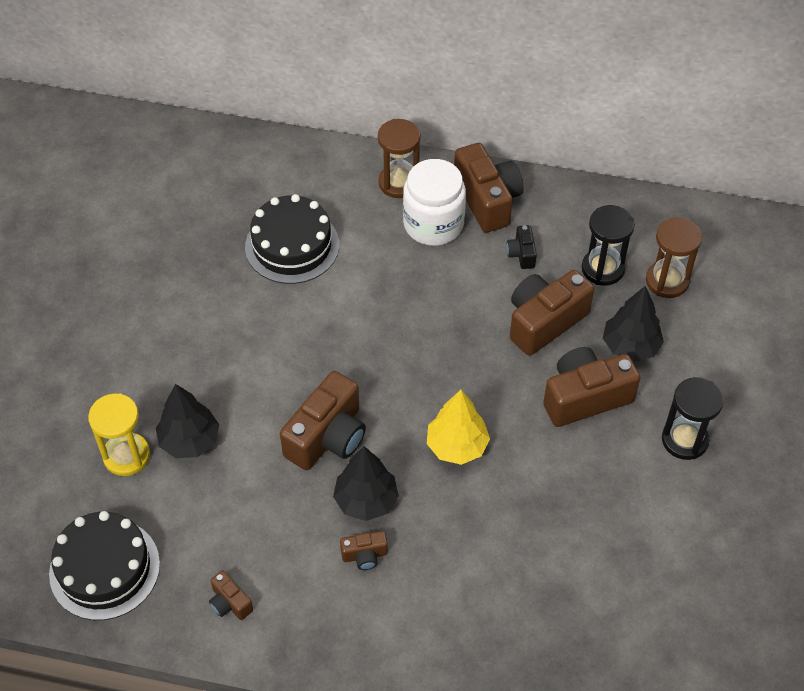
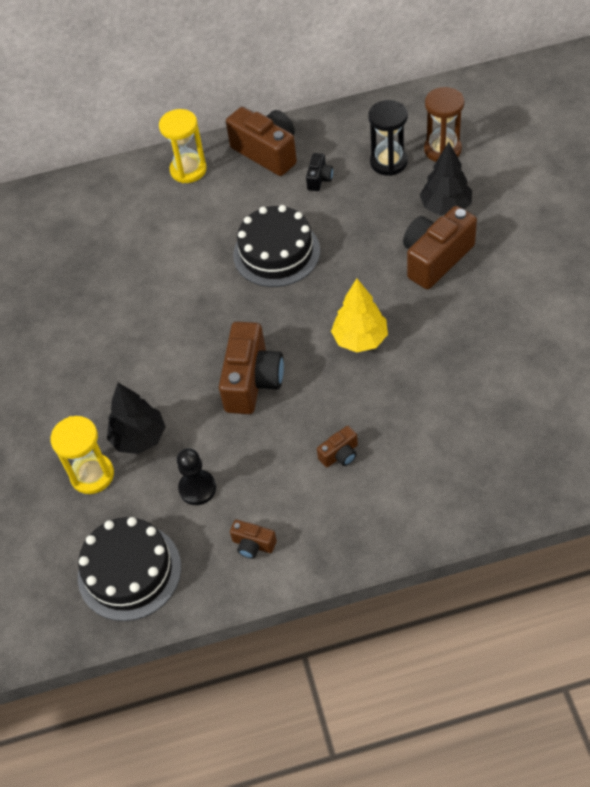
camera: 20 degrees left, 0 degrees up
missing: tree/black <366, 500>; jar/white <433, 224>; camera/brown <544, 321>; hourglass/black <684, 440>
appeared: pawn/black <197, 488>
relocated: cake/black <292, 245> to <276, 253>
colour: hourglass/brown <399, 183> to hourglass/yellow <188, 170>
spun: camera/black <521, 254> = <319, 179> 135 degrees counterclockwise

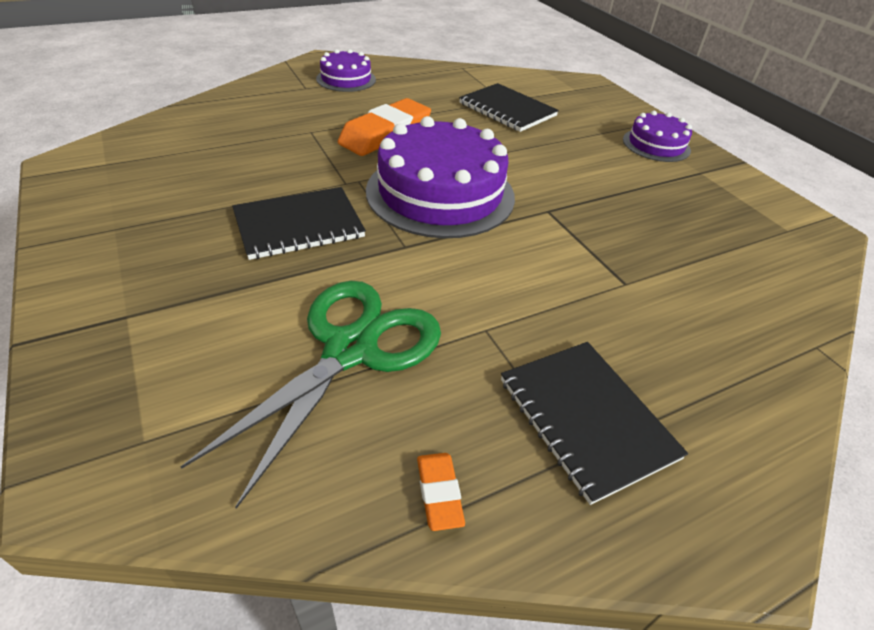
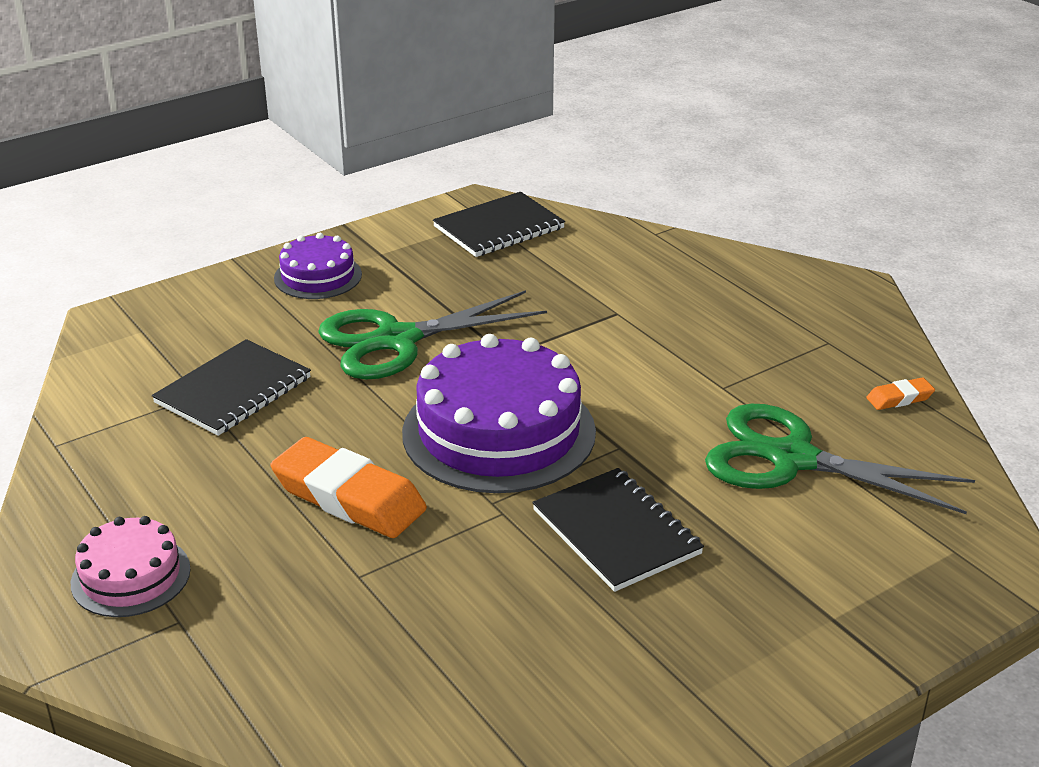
camera: 95 degrees left, 10 degrees down
appeared: scissors/green <397, 340>
relocated: notebook/black <586, 418> to <499, 228>
colour: cake/purple <346, 79> to cake/pink <131, 576>

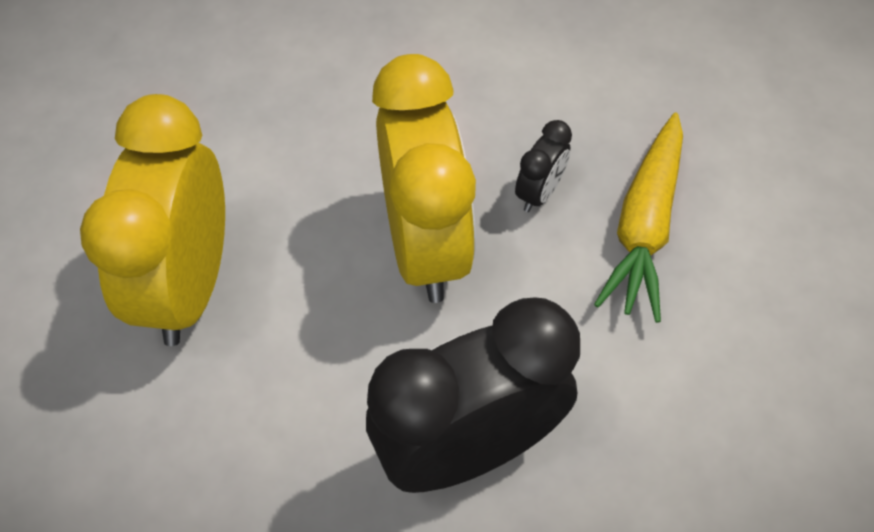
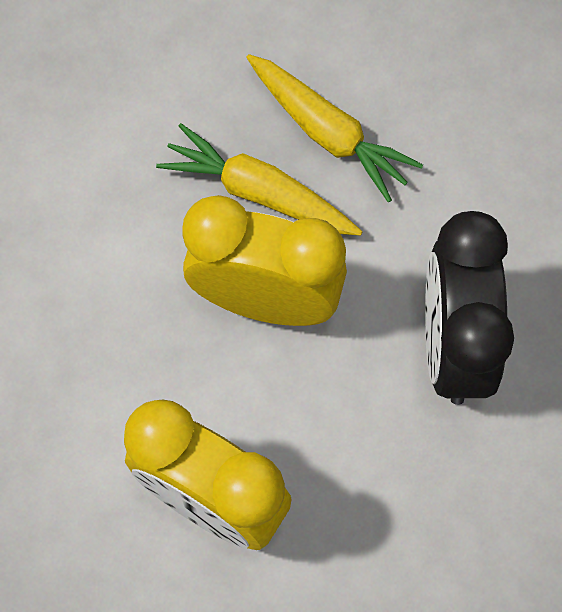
camera: 65 degrees left, 10 degrees up
exchanged: clock/black <539, 192> to carrot/yellow <259, 193>

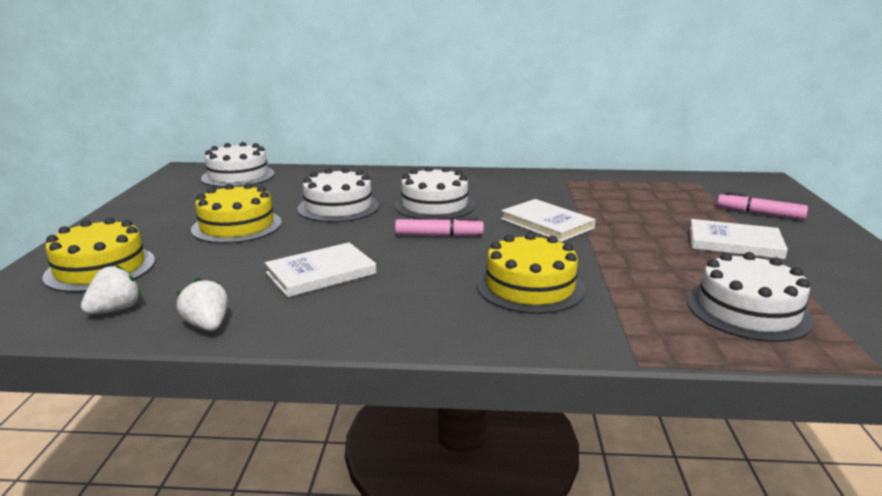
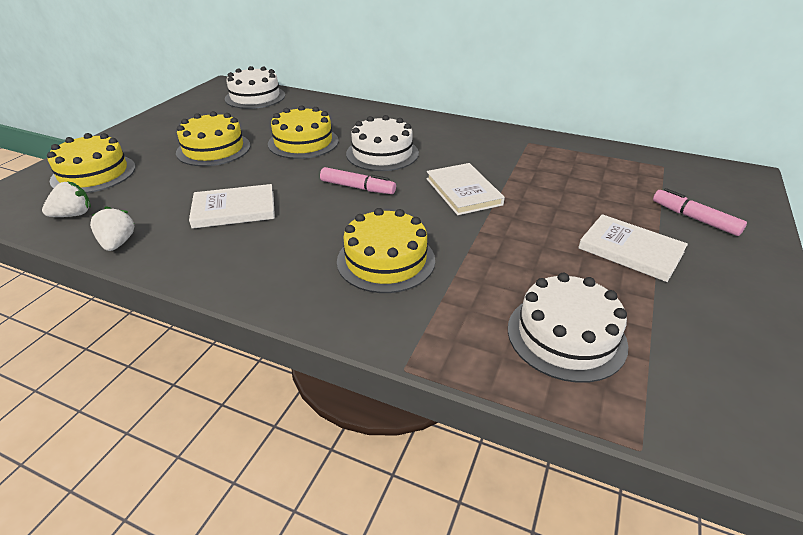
camera: 20 degrees right, 15 degrees up
colour: cake/white <338, 207> to cake/yellow <303, 142>

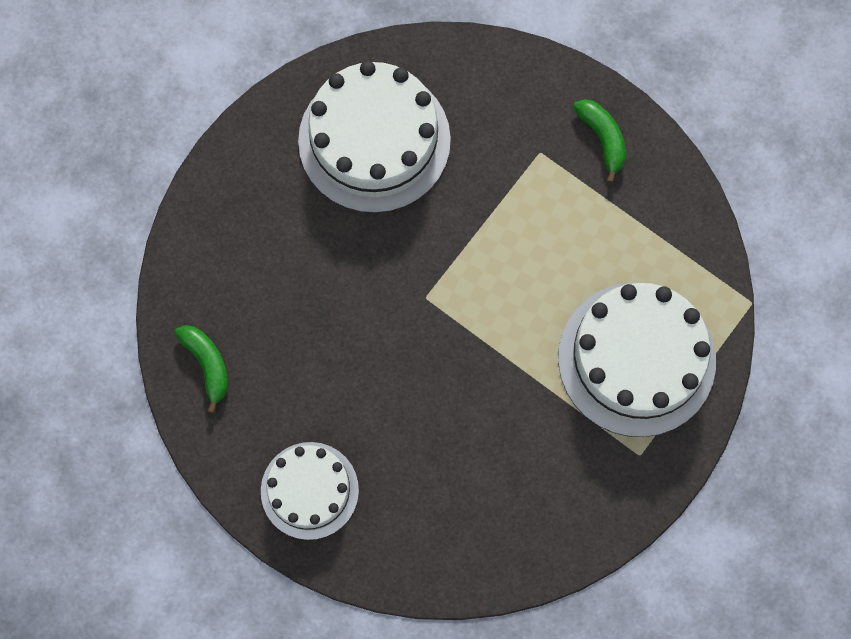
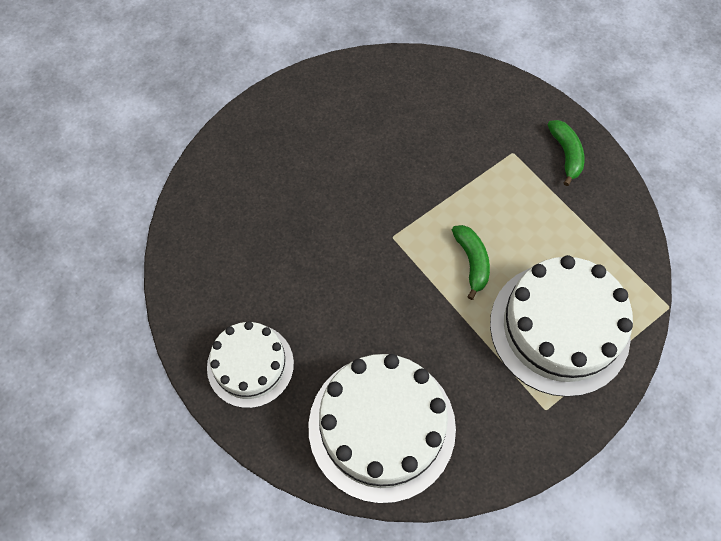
camera: 15 degrees right, 10 degrees down
relocated: banana/green <207, 365> to <472, 262>; cake/white <374, 140> to <382, 427>

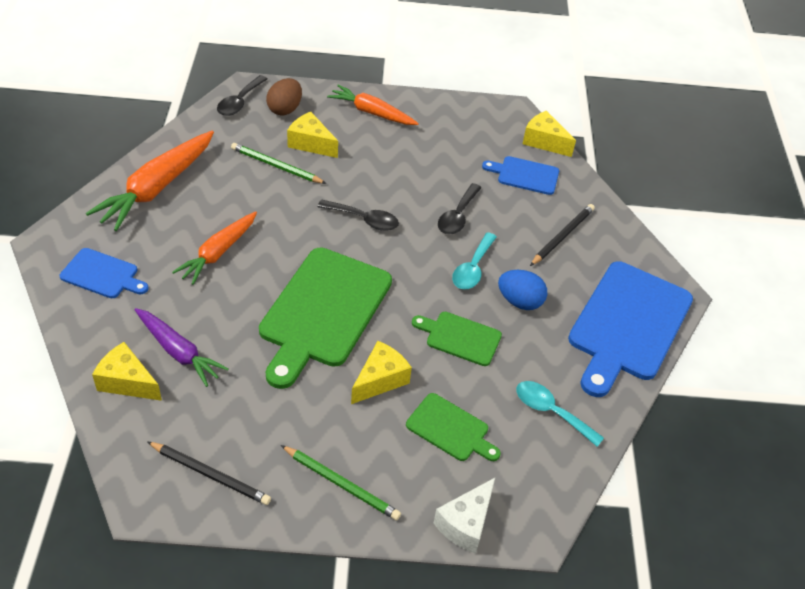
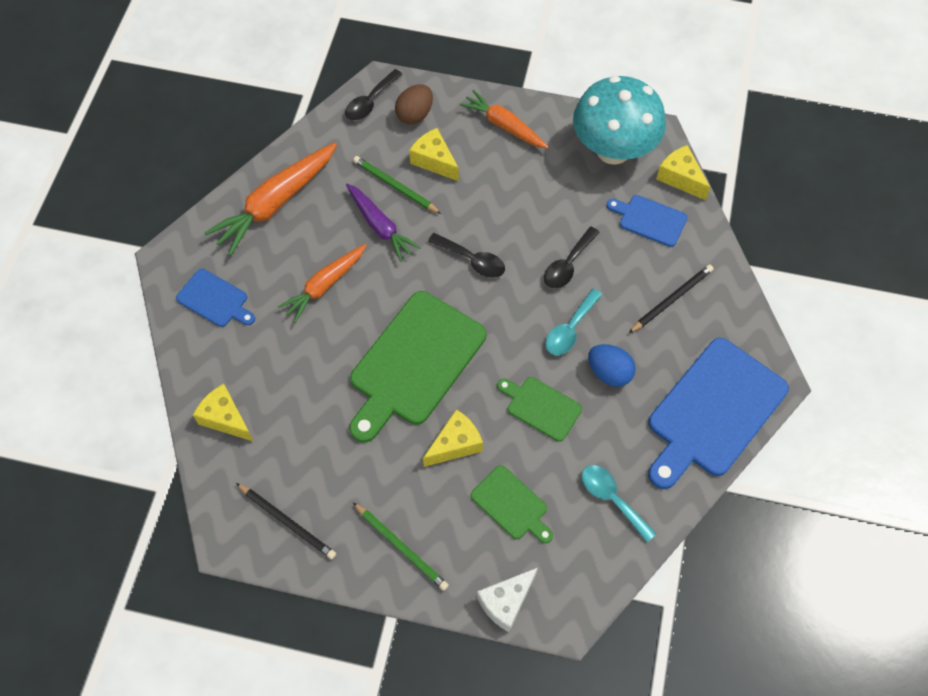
camera: 15 degrees right, 15 degrees up
appeared: mushroom/turquoise <613, 150>
relocated: carrot/purple <179, 352> to <380, 226>

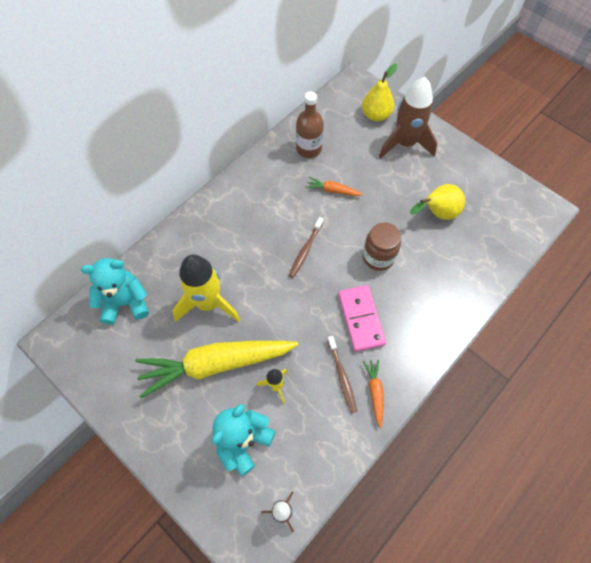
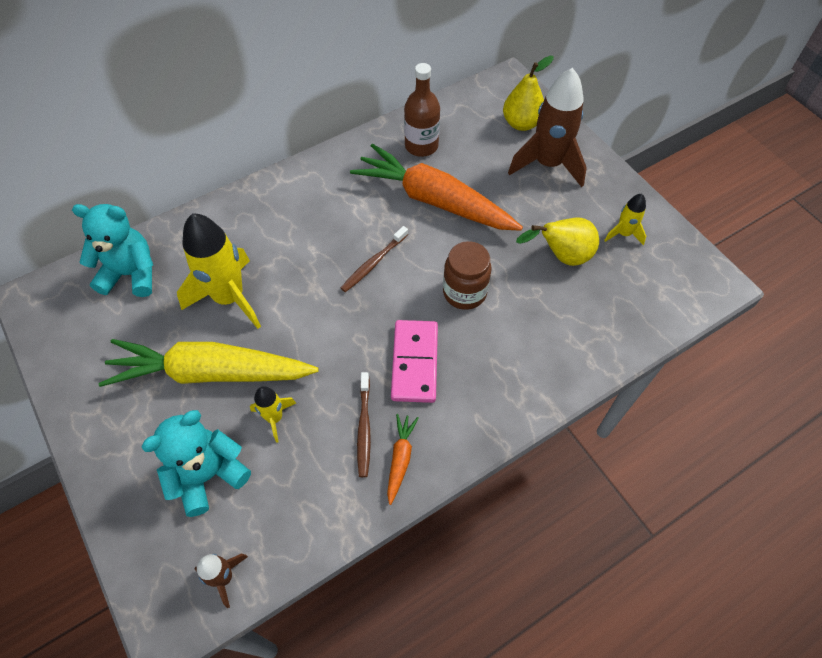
camera: 15 degrees right, 5 degrees down
appeared: rocket/yellow <623, 234>
size: carrot/orange <332, 190> = <434, 200> x2.42

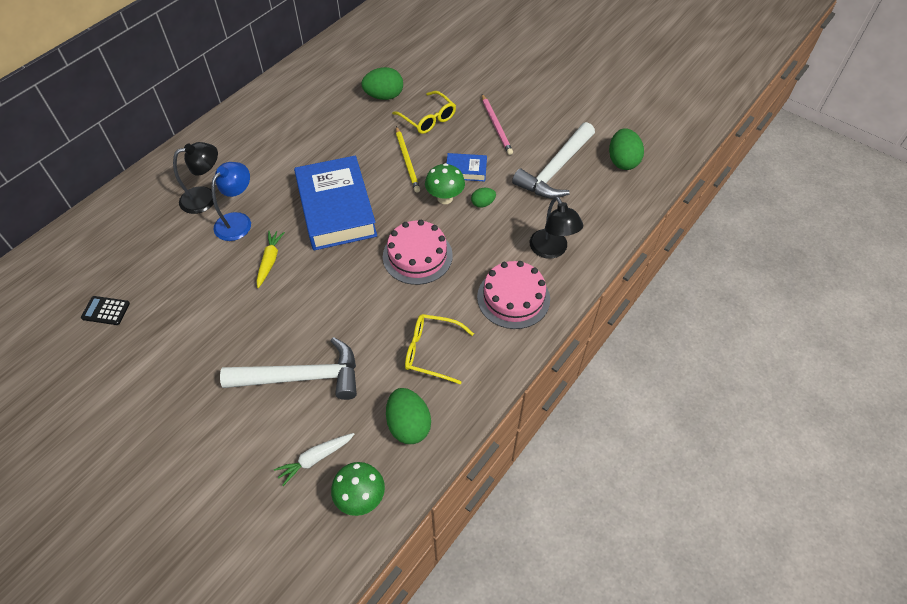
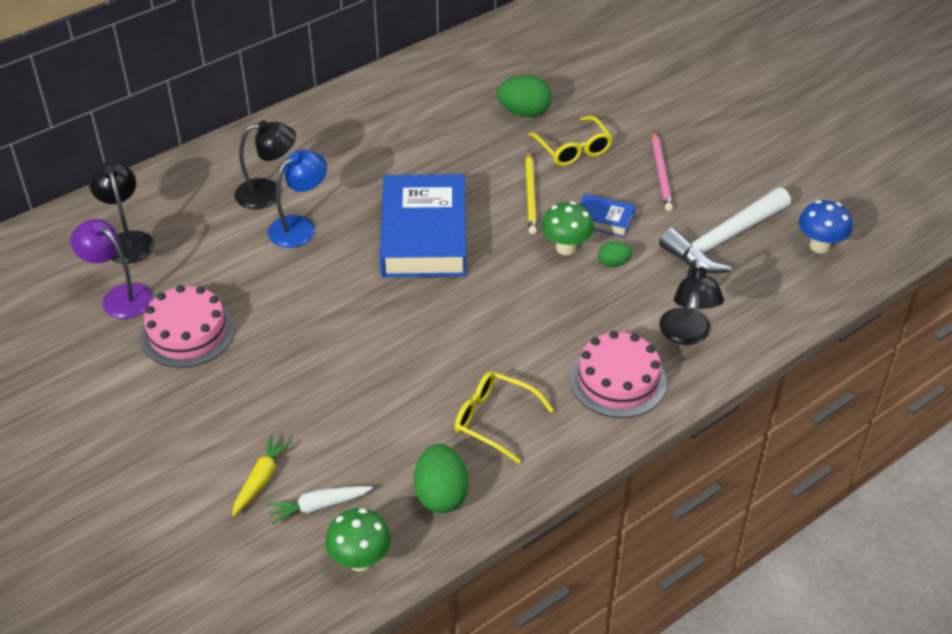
camera: 15 degrees right, 10 degrees down
missing: hammer/white <302, 377>
appeared: lamp/black <128, 240>
relocated: carrot/yellow <270, 261> to <261, 479>; cake/pink <417, 256> to <187, 333>
exchanged: calculator/black <106, 311> to lamp/purple <120, 296>; egg/green <622, 161> to mushroom/blue <820, 246>

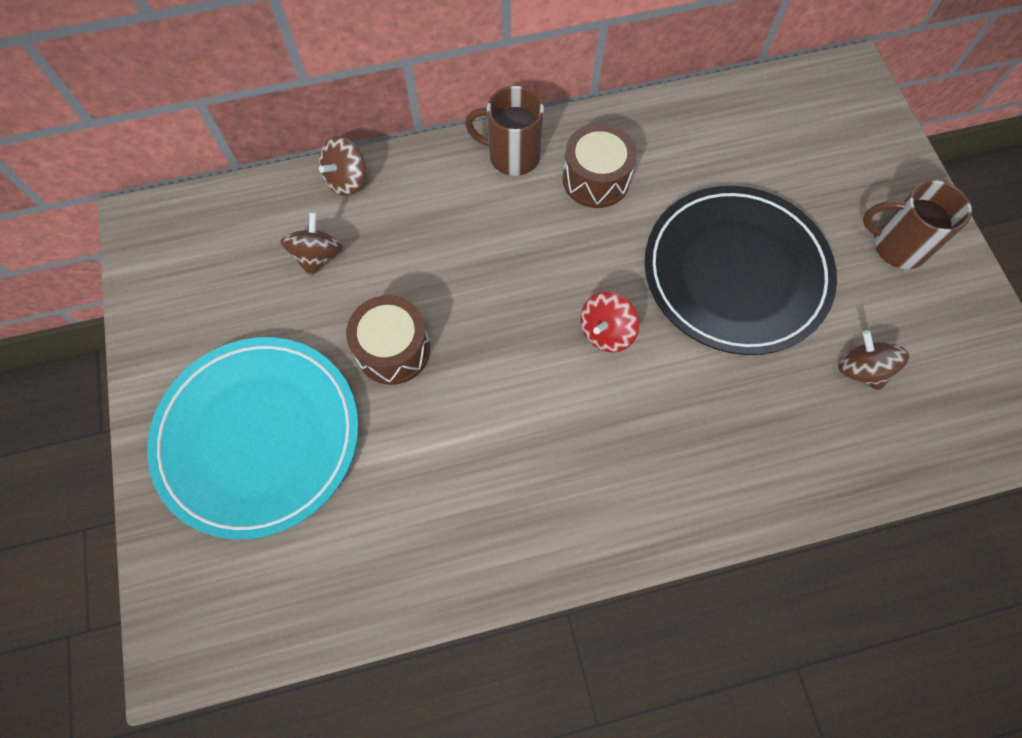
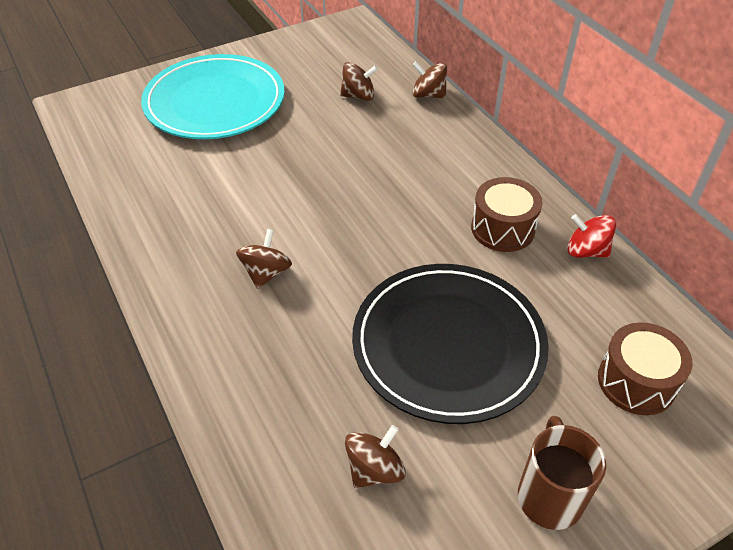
camera: 75 degrees right, 20 degrees down
missing: mug/brown <512, 155>
appeared: spinning top/brown <266, 273>
relocated: drum/brown <393, 349> to <636, 382>; spinning top/red <606, 332> to <586, 251>

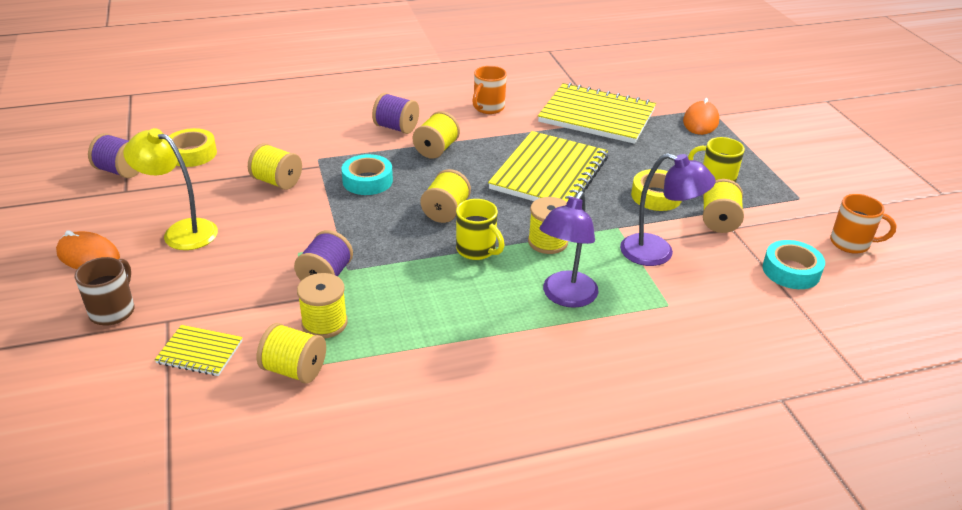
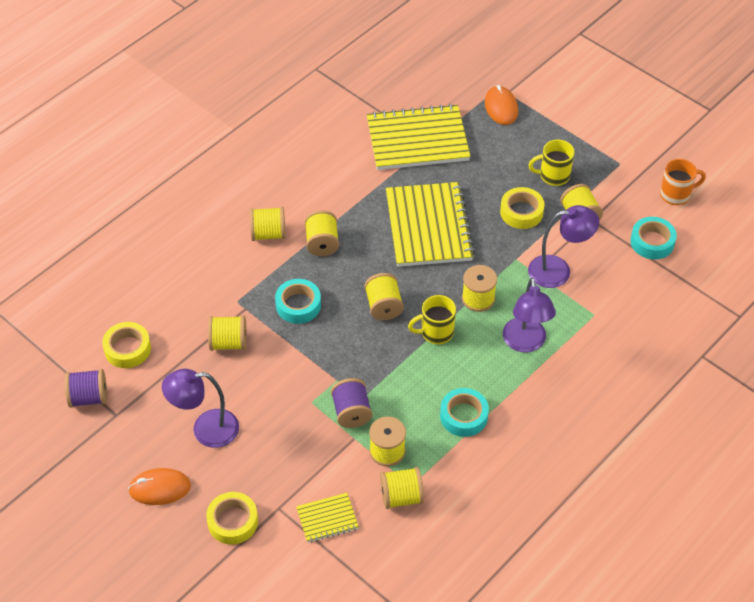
camera: 30 degrees left, 15 degrees up
missing: mug/orange <488, 108>
appeared: tape/turquoise <463, 416>
exchanged: mug/brown <113, 311> to tape/yellow <233, 521>
colour: lamp/yellow <181, 231> to lamp/purple <205, 429>; spool/purple <396, 128> to spool/yellow <268, 234>
spun: mug/yellow <477, 250> = <436, 332> 150 degrees clockwise

